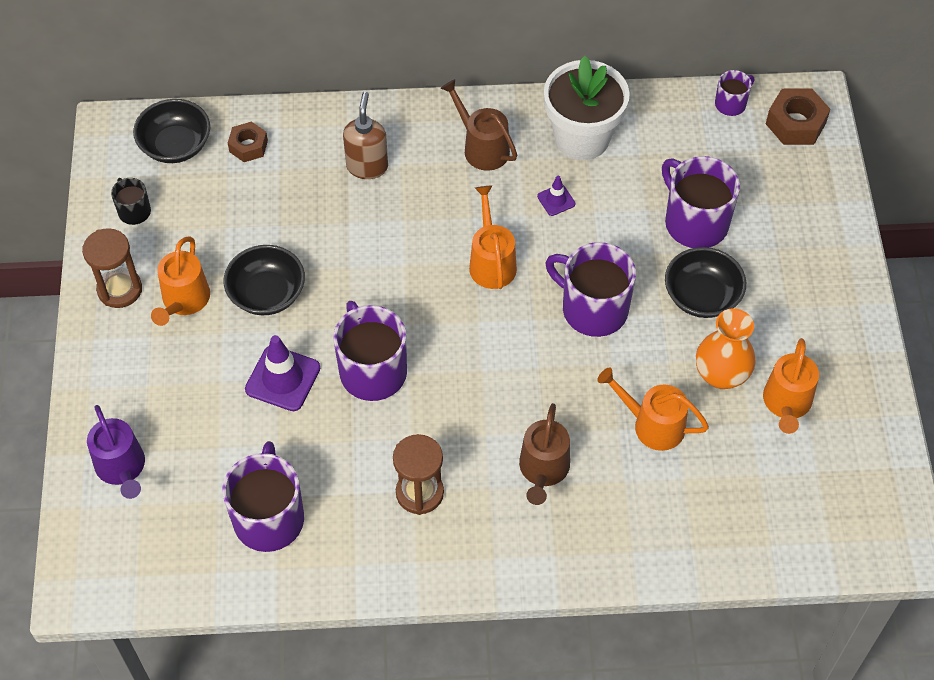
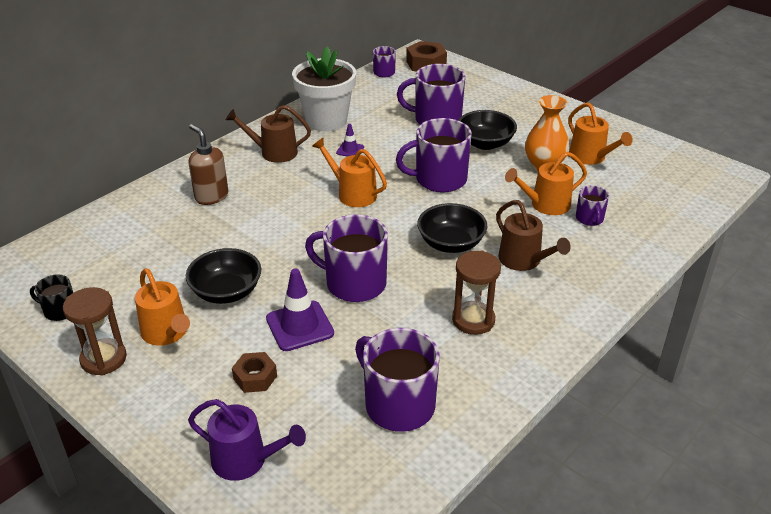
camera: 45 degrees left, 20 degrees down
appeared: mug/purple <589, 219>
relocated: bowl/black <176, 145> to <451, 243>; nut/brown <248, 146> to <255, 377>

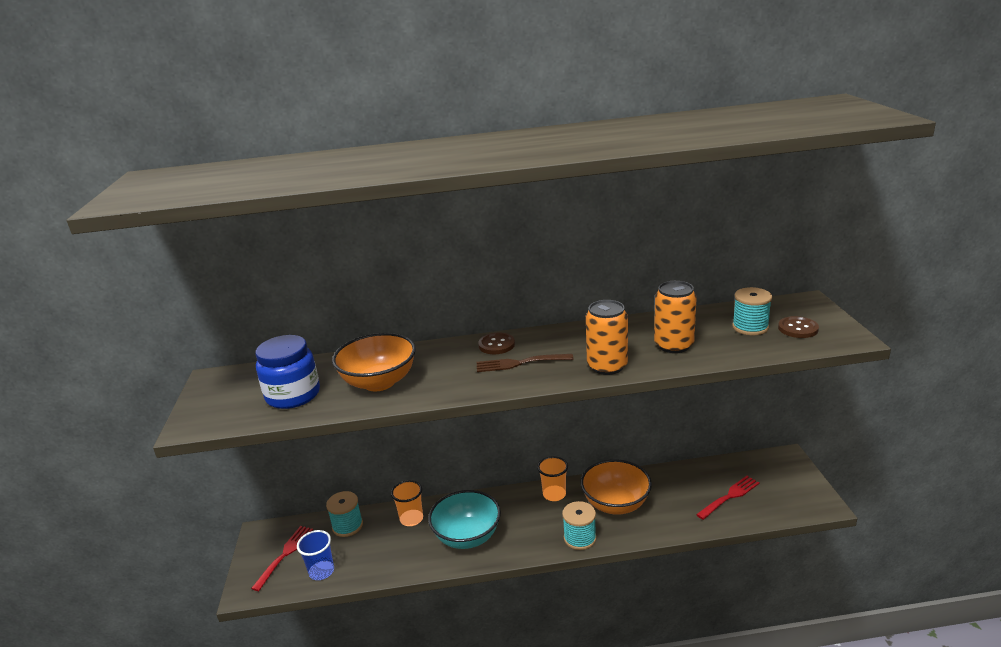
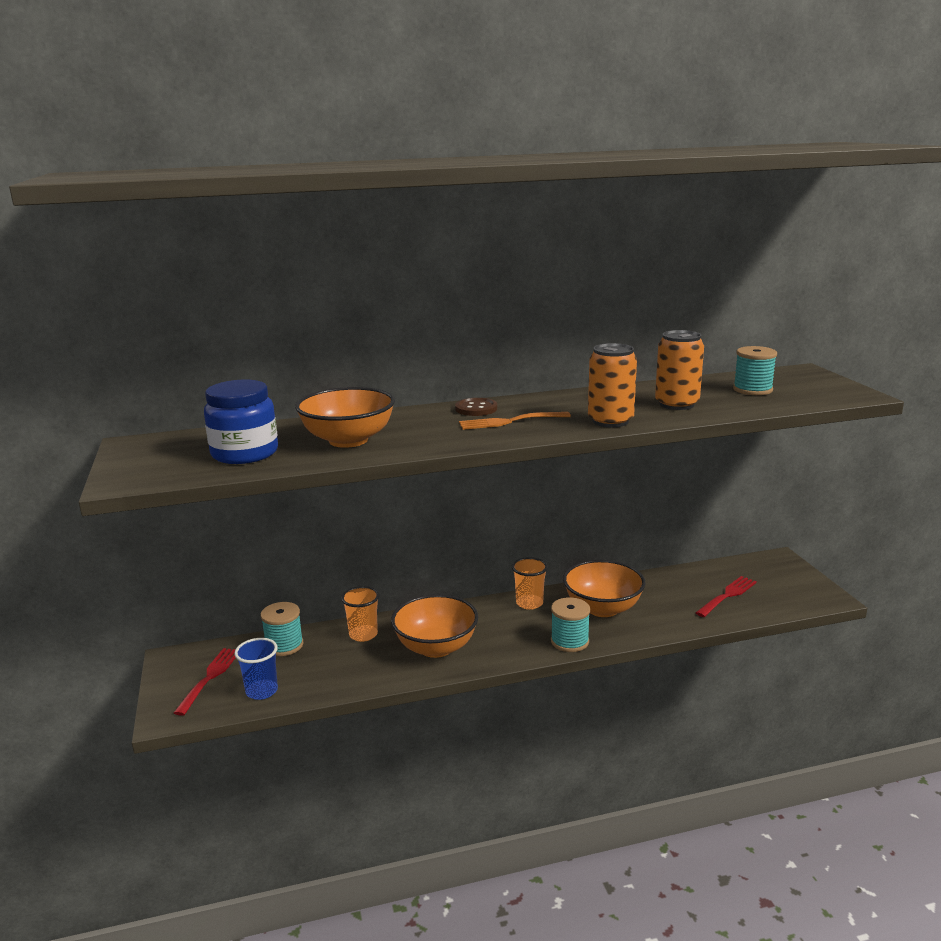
camera: 10 degrees left, 5 degrees down
missing: button/brown <798, 328>
colour: bowl/turquoise <467, 536> to bowl/orange <436, 647>; fork/brown <520, 363> to fork/orange <510, 421>

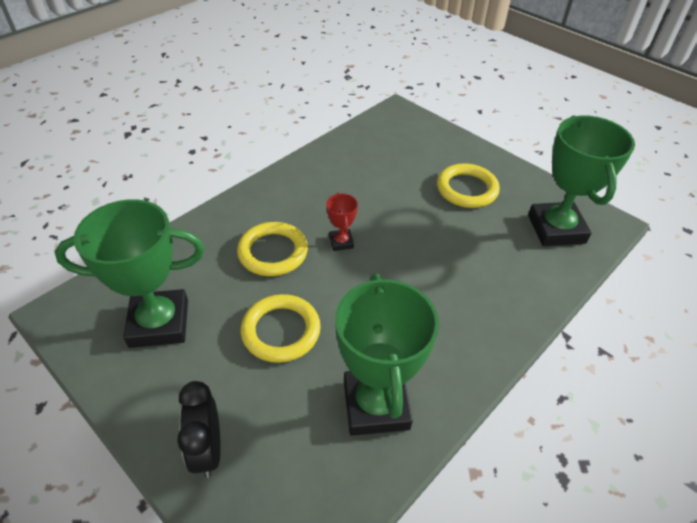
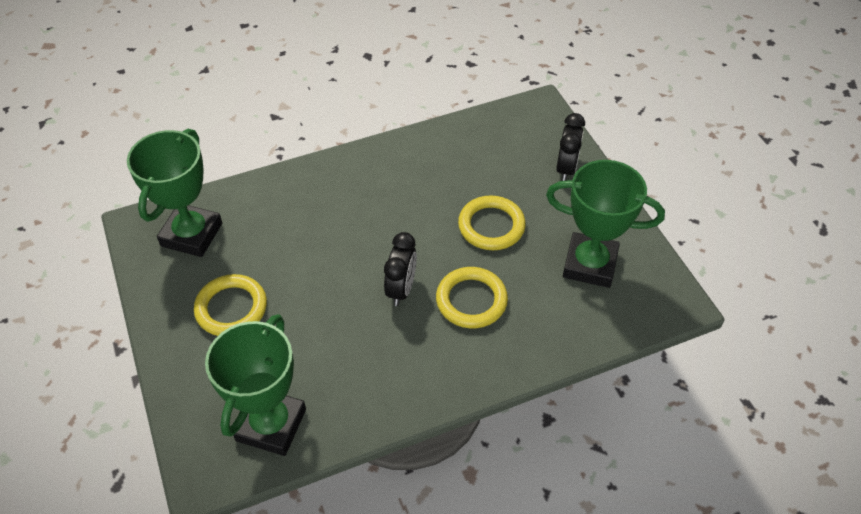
camera: 155 degrees left, 5 degrees up
relocated: trophy/green <376, 405> to <271, 425>
exchanged: trophy/red <341, 242> to clock/black <401, 289>

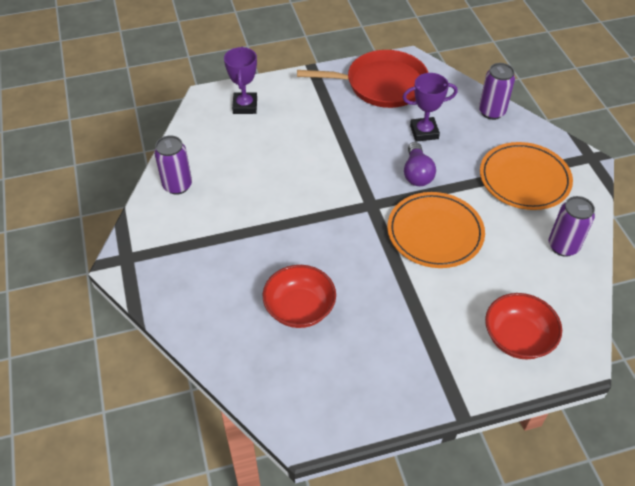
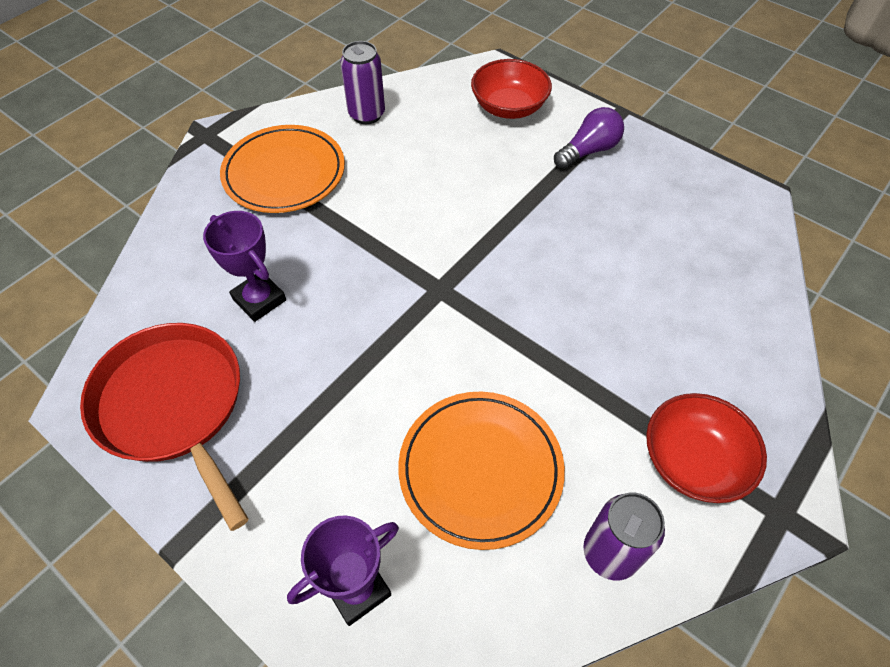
camera: 125 degrees left, 5 degrees up
missing: can/purple <491, 112>
relocated: bowl/red <299, 308> to <693, 461>; plate/orange <435, 233> to <480, 470>; light bulb/purple <417, 173> to <588, 151>

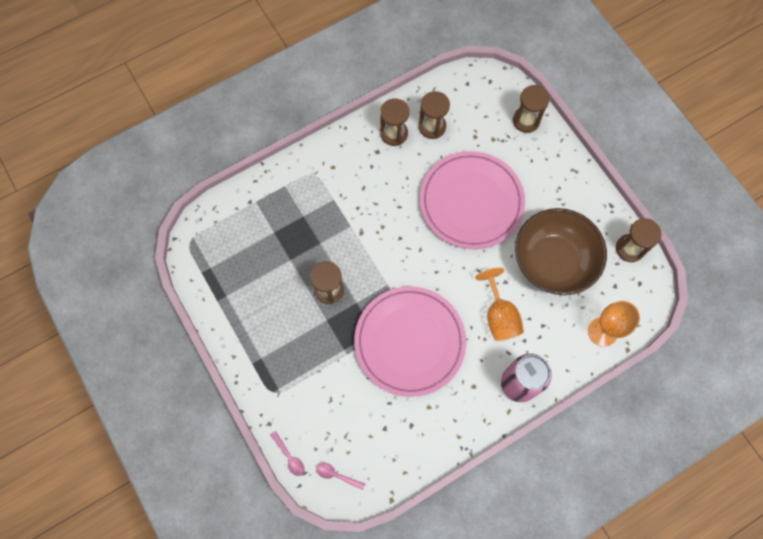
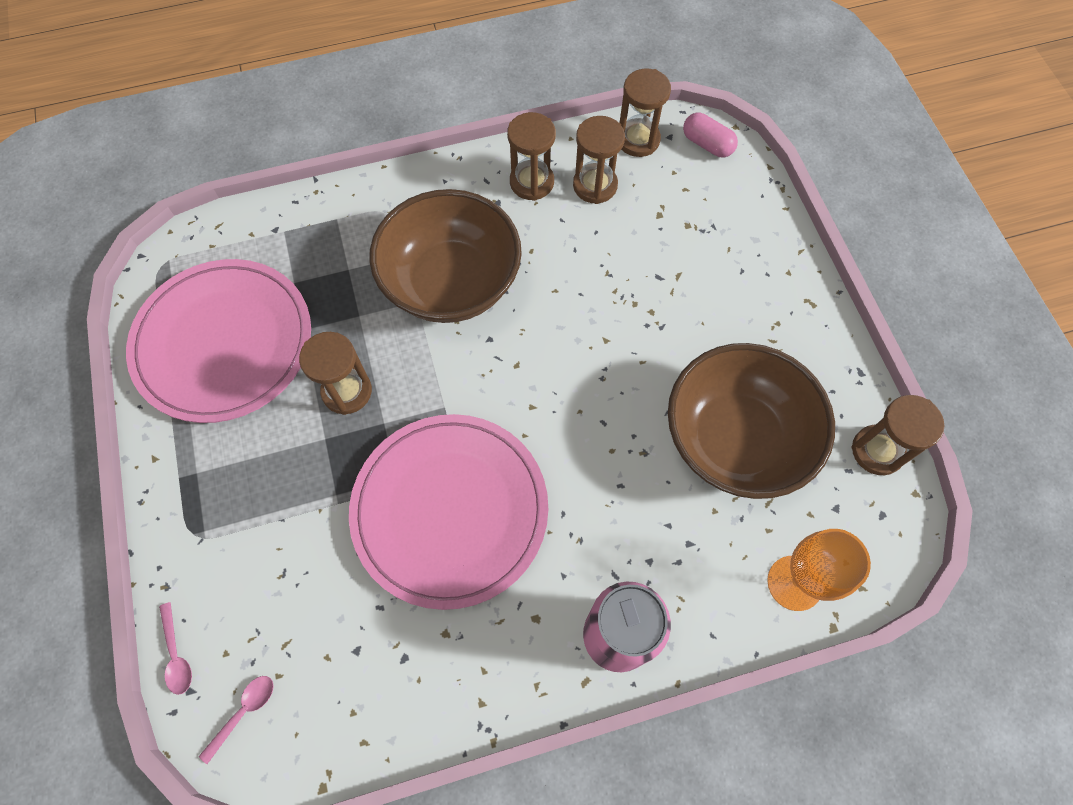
camera: 15 degrees right, 5 degrees down
missing: goblet/orange <499, 315>
appeared: bowl/brown <451, 282>; capsule/pink <707, 144>
relocated: plate/pink <471, 202> to <223, 343>; hourglass/brown <526, 121> to <638, 140>
spun: spoon/pink <337, 475> = <243, 712> 90 degrees clockwise

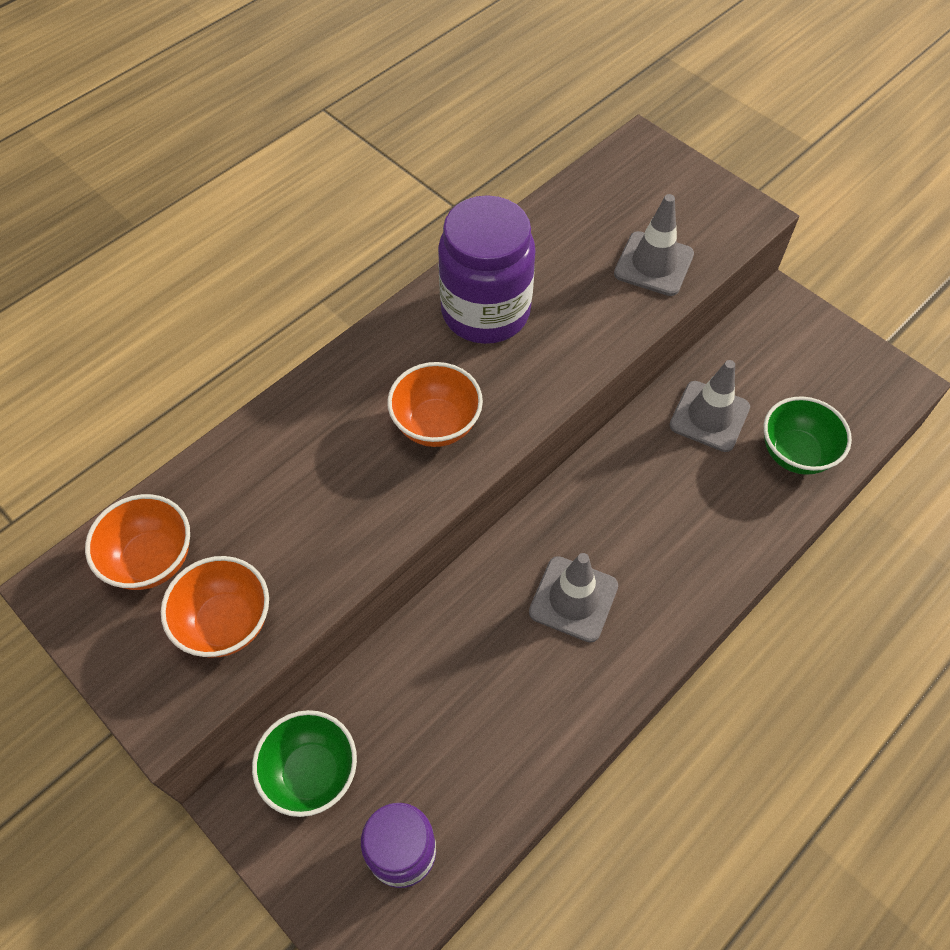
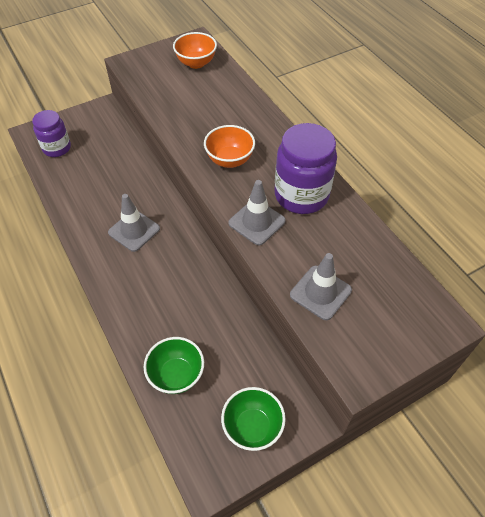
camera: 105 degrees right, 5 degrees down
missing: bowl/orange <226, 623>
relocated: bowl/green <311, 773> to <252, 427>; traffic cone/grey <709, 416> to <257, 222>

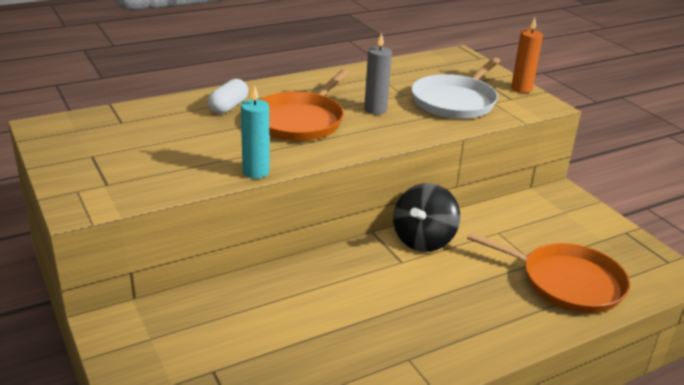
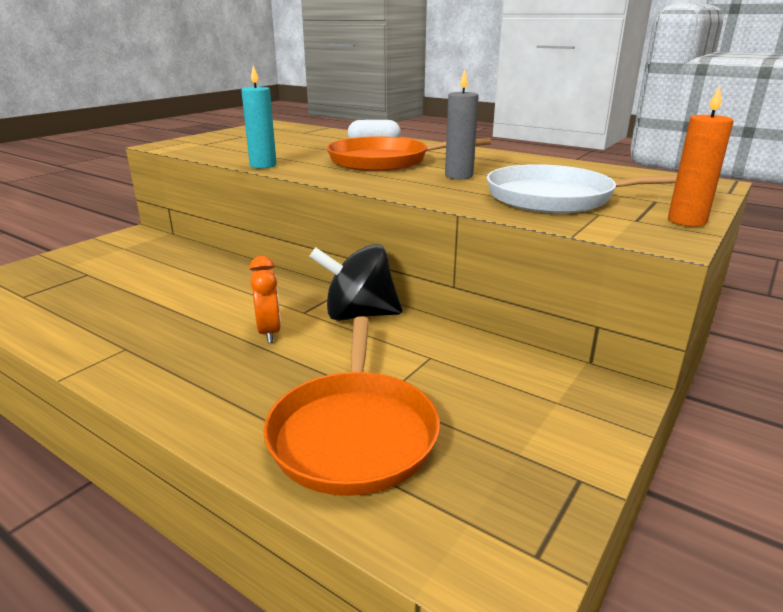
camera: 65 degrees right, 5 degrees down
appeared: clock/orange <269, 332>

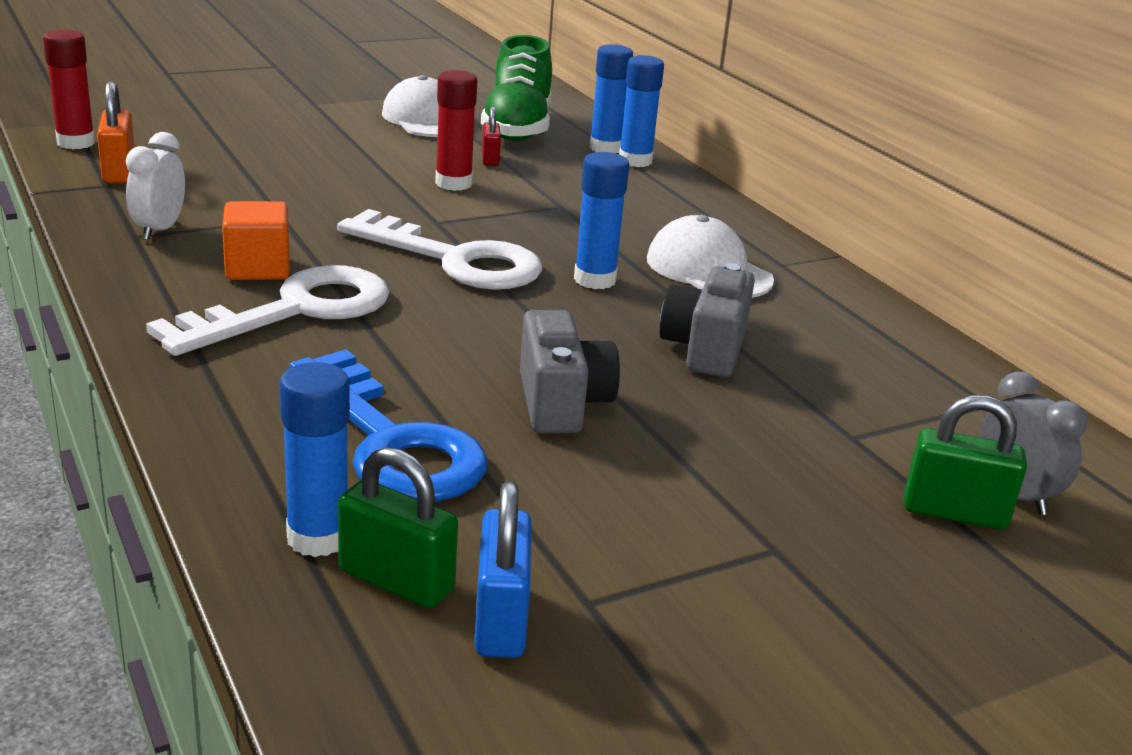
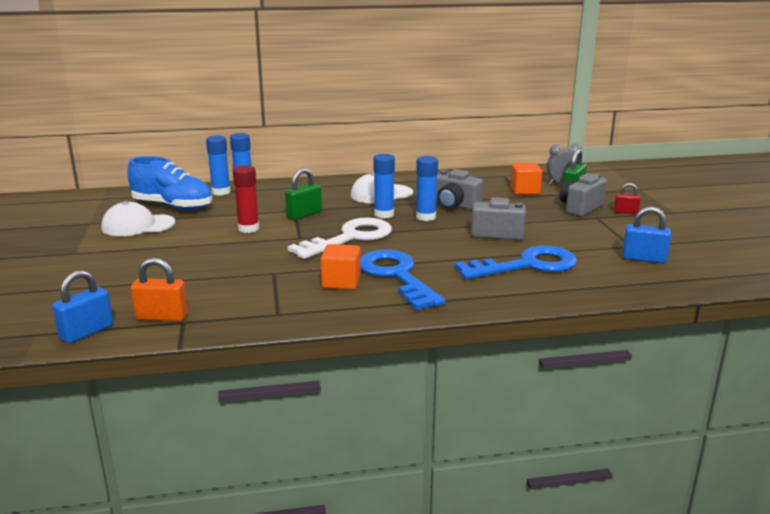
camera: 70 degrees left, 5 degrees down
missing: clock/white <159, 230>
appeared: cube/orange <525, 190>; camera/grey <580, 208>
relocated: glue stick/blue <318, 538> to <425, 217>; padlock/green <396, 580> to <304, 214>; padlock/red <490, 159> to <625, 212>
exchanged: glue stick/red <76, 143> to padlock/blue <86, 332>
colour: key/white <295, 310> to key/blue <396, 276>; shoe/green <517, 128> to shoe/blue <173, 206>

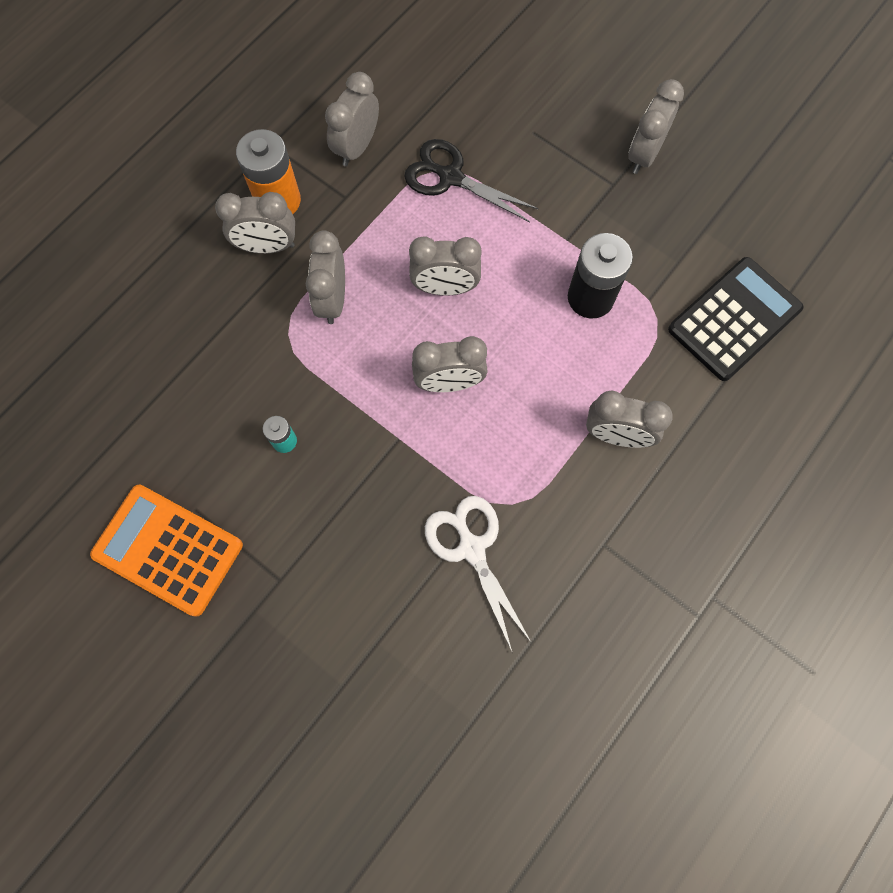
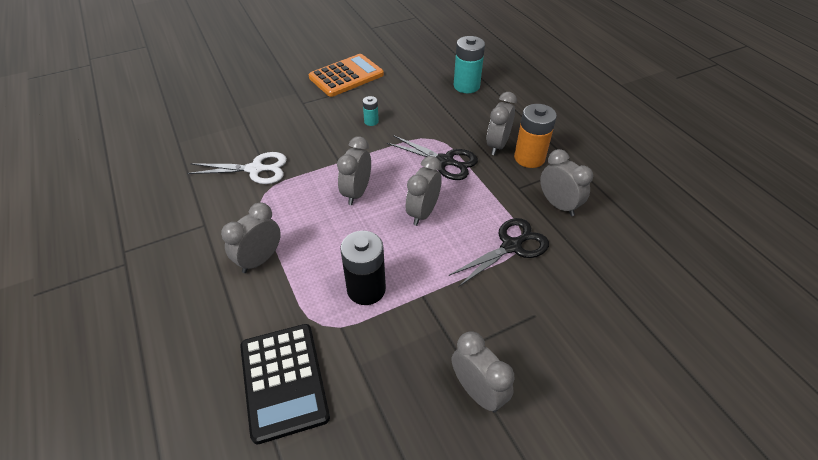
camera: 115 degrees right, 25 degrees down
appeared: battery/turquoise <466, 86>
exchanged: clock/grey <332, 300> to scissors/black <445, 161>

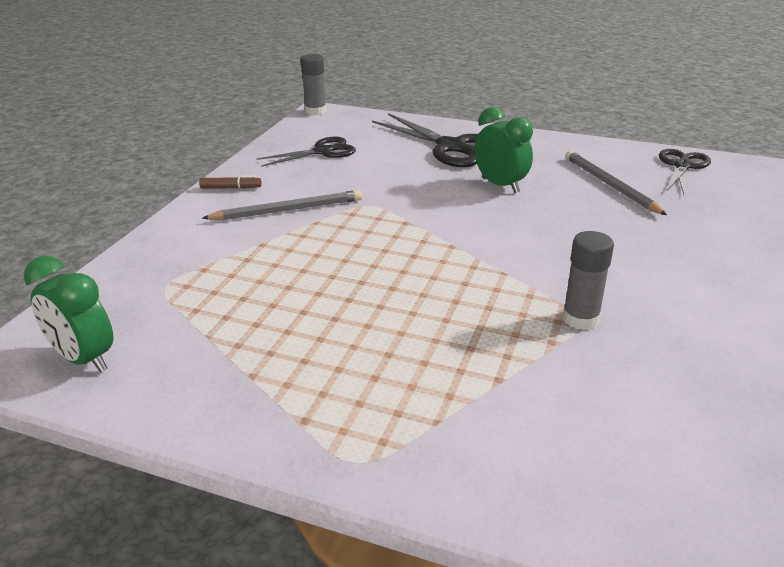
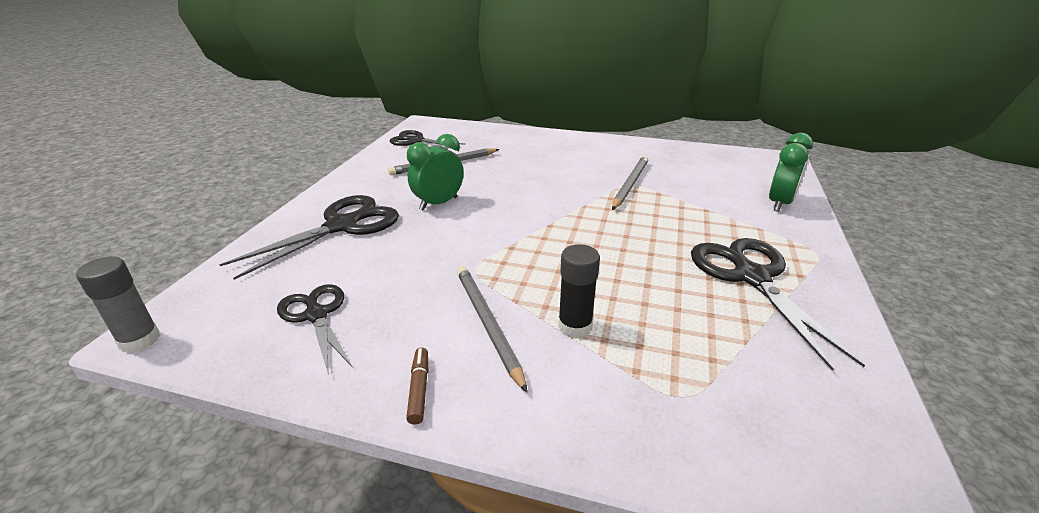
camera: 95 degrees left, 0 degrees up
appeared: glue stick/black <575, 326>; scissors/black <751, 277>
relocated: clock/green <84, 359> to <779, 203>
exchanged: glue stick/grey <580, 319> to pencil/grey <630, 184>

